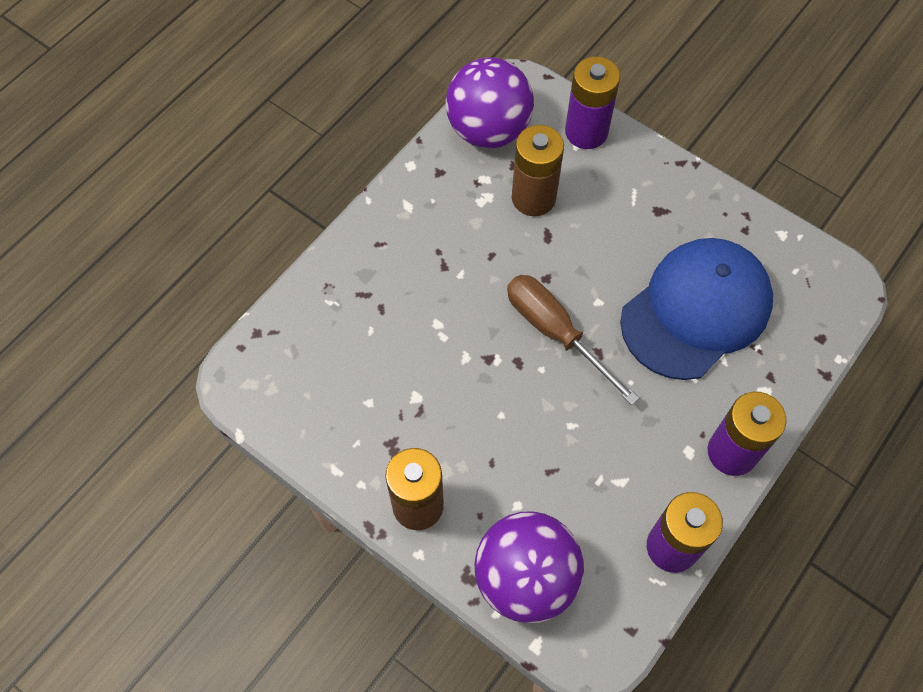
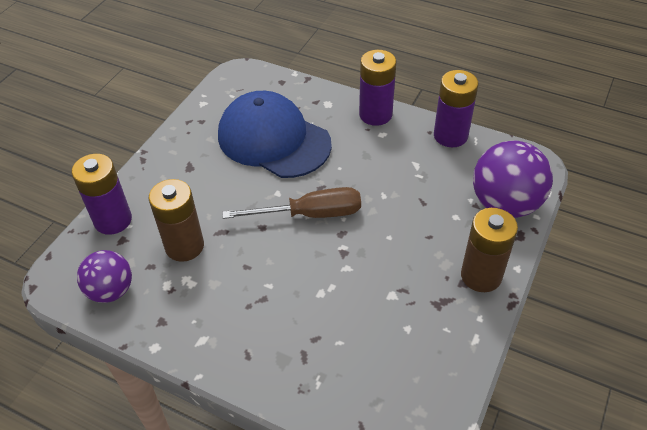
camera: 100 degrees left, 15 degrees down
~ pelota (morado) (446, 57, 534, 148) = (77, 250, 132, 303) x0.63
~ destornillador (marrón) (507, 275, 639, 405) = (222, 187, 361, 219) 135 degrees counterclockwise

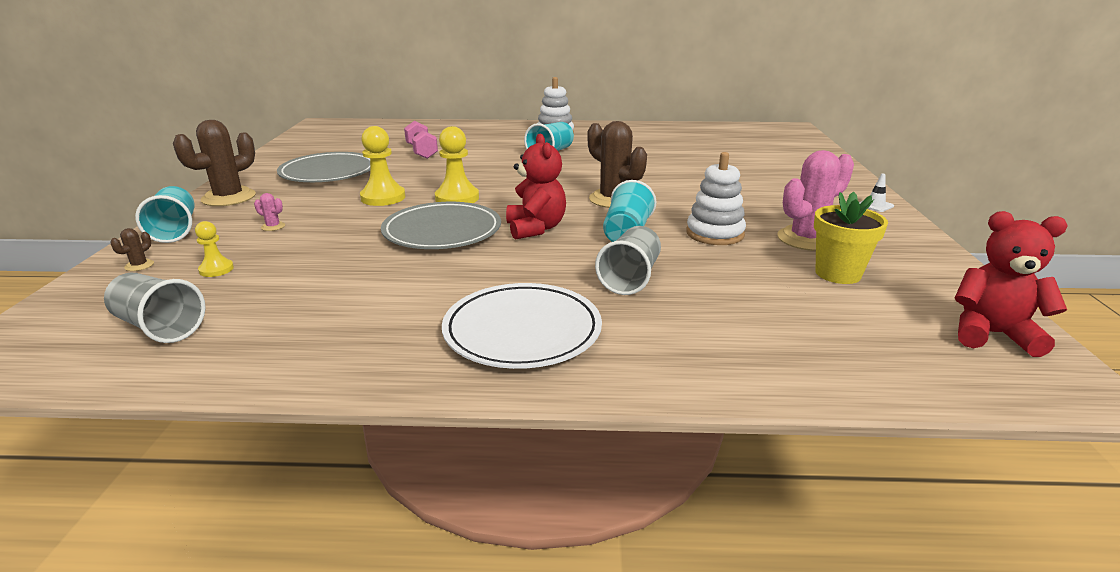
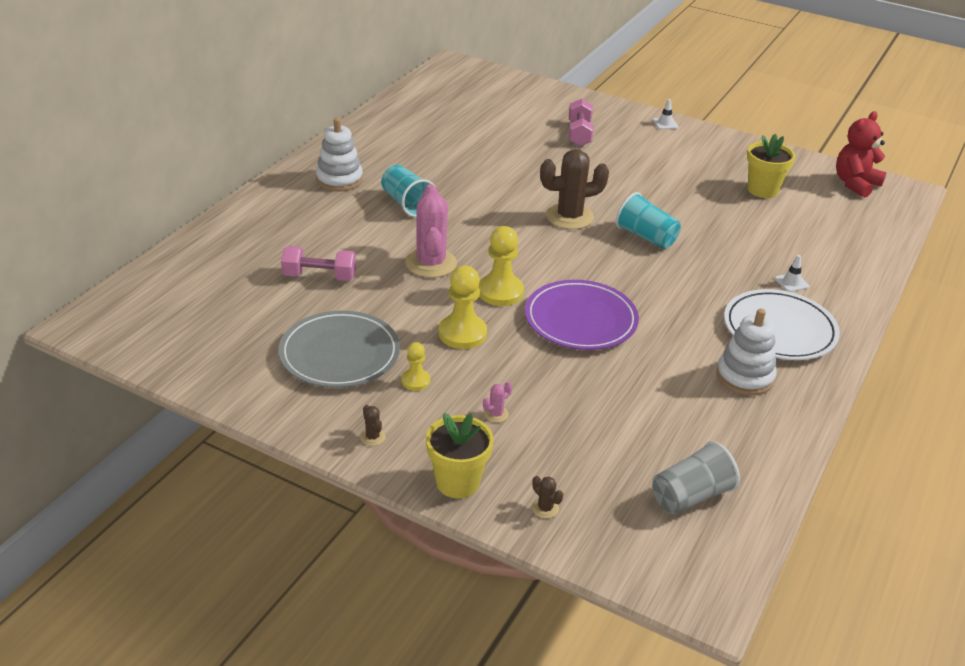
camera: 65 degrees left, 10 degrees up
~ cactus (marrón) (173, 120, 256, 206) = (360, 405, 386, 446) x0.41
- osito (rojo) (506, 134, 566, 240)
~ cactus (rosa) (777, 150, 854, 251) to (405, 184, 457, 278)
~ juguete apilable (blanco) (686, 152, 746, 245) to (716, 309, 777, 396)
~ vaso (turquesa) (135, 186, 195, 243) to maceta (amarillo) (426, 413, 494, 498)
~ plato (gris) (381, 202, 501, 249) to plato (morado) (525, 280, 639, 350)
~ peón (amarillo) (195, 221, 234, 277) to (401, 342, 430, 391)
- vaso (gris) (595, 226, 661, 295)
+ mancuerna (rosa) (569, 99, 594, 146)
+ cono de tráfico (blanco) (775, 255, 809, 292)

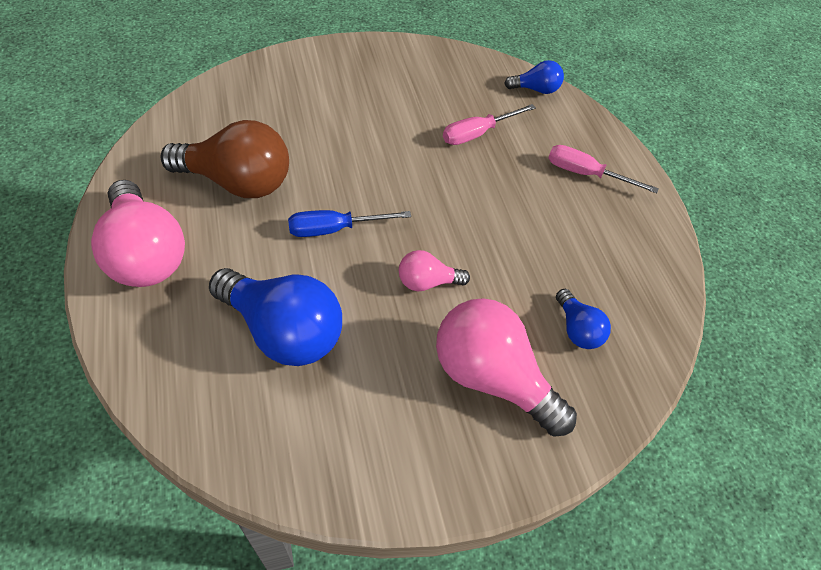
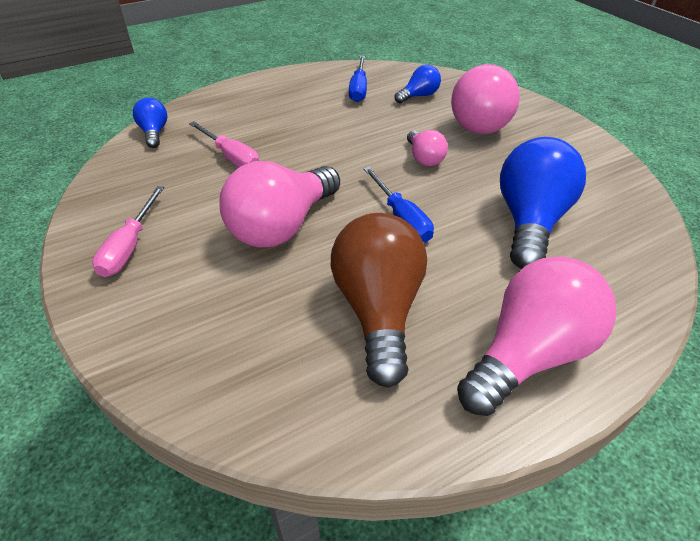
camera: 100 degrees left, 10 degrees down
~ destornillador (rosa) (548, 145, 659, 193) to (92, 186, 164, 277)
+ destornillador (azul) (349, 56, 367, 102)
+ bombilla (rosa) (219, 161, 340, 247)

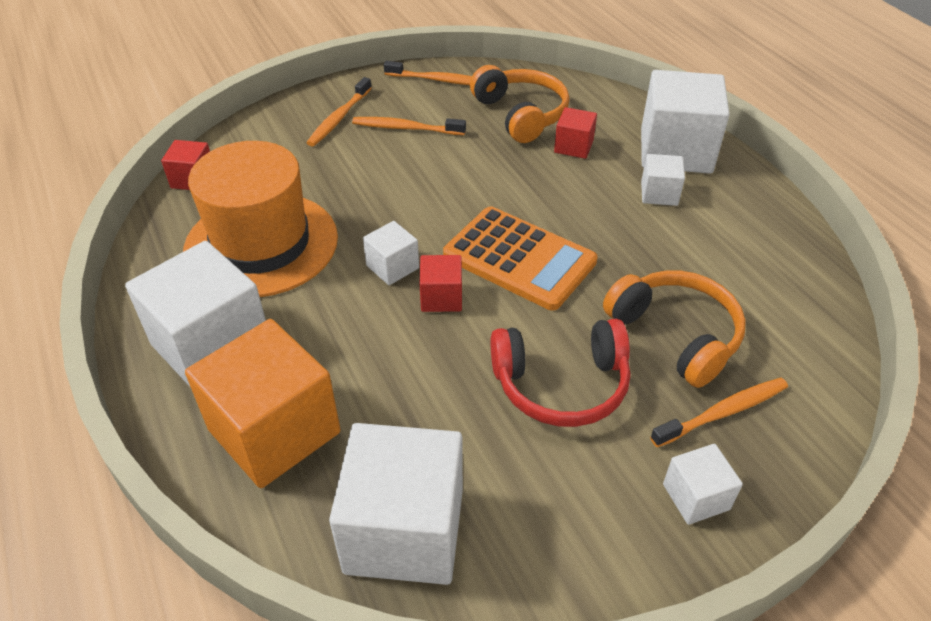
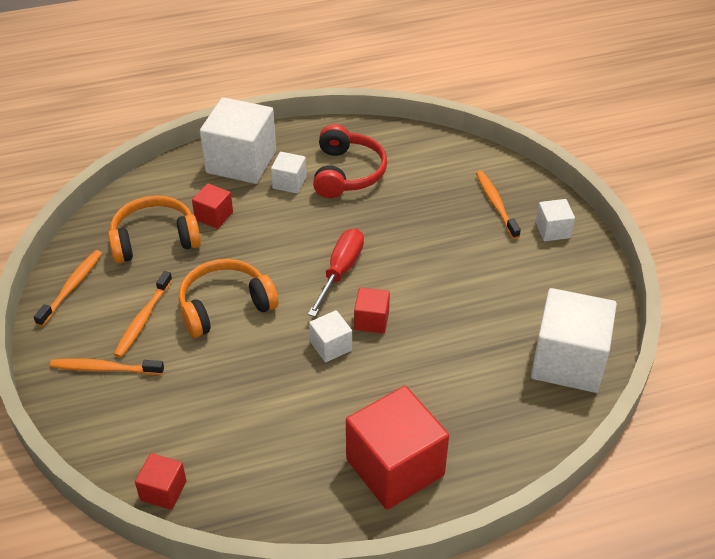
camera: 80 degrees left, 0 degrees up
~ cepillo de dientes (naranja) (307, 77, 372, 147) = (50, 358, 164, 375) 150 degrees clockwise
- sombrero (naranja) (183, 141, 338, 297)
~ calculadora (naranja) (443, 206, 598, 311) to destornillador (rojo) (308, 229, 364, 317)
~ cubo (blanco) (125, 241, 266, 388) to cubo (rojo) (346, 386, 449, 510)
~ auriculares (naranja) (603, 270, 746, 388) to (178, 259, 278, 338)
- cubo (naranja) (185, 319, 341, 488)
~ auriculares (rojo) (490, 319, 630, 427) to (313, 124, 387, 198)

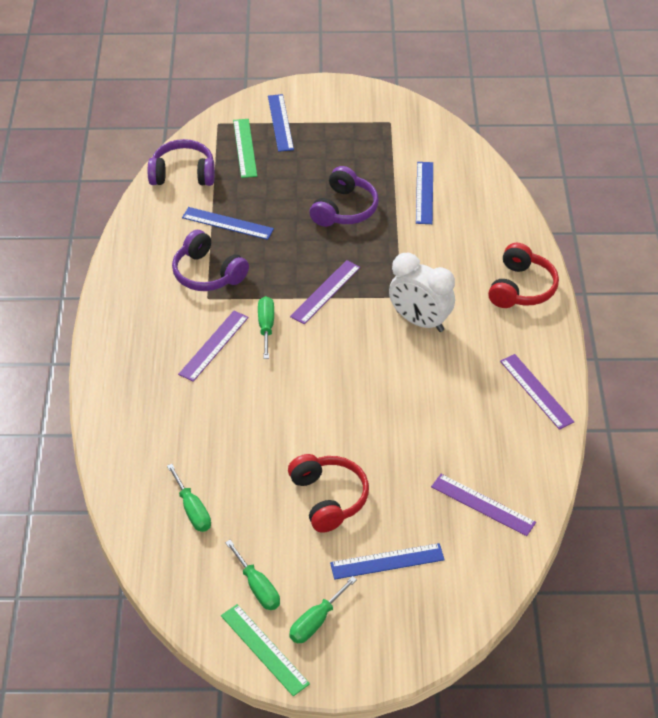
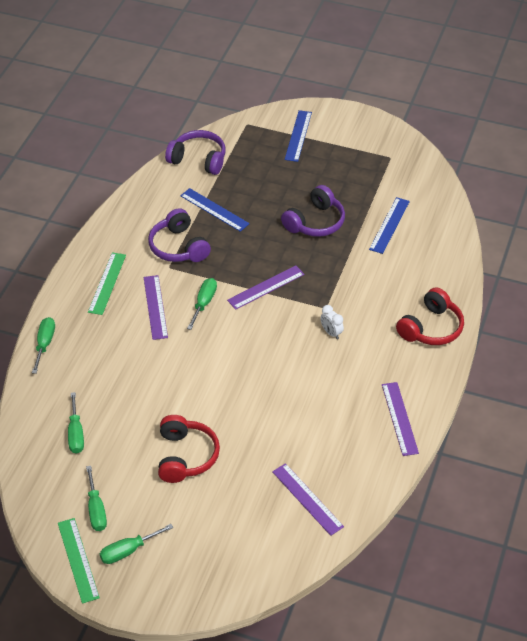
camera: 20 degrees right, 0 degrees up
~ regla (verde) (233, 119, 257, 178) to (88, 252, 126, 315)
~ despertador (blanco) (389, 253, 455, 332) = (320, 305, 344, 339) x0.46
~ regla (morado) (178, 311, 249, 382) = (144, 275, 168, 340) 60 degrees counterclockwise
- regla (azul) (330, 543, 445, 580)
+ destornillador (verde) (32, 317, 55, 374)

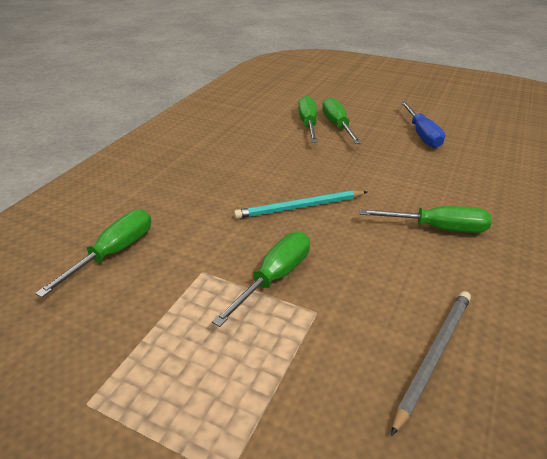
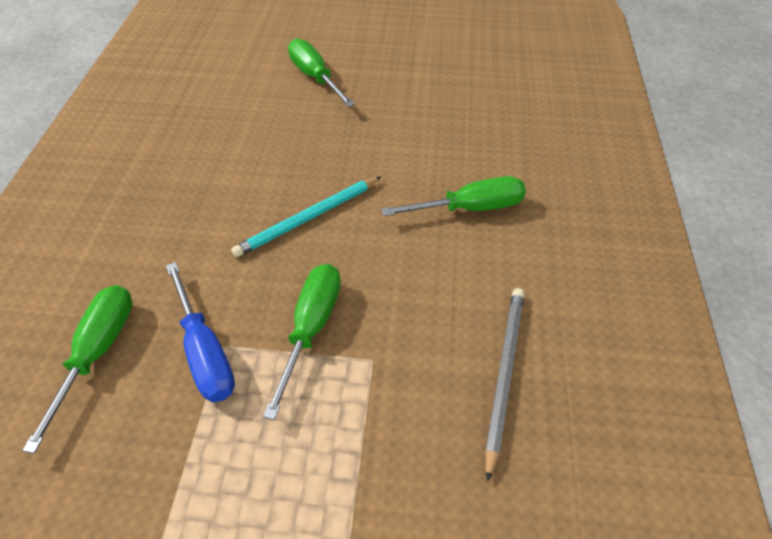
camera: 20 degrees left, 15 degrees up
- destornillador (verde) (298, 96, 318, 142)
~ destornillador (azul) (400, 102, 445, 148) to (166, 262, 235, 402)

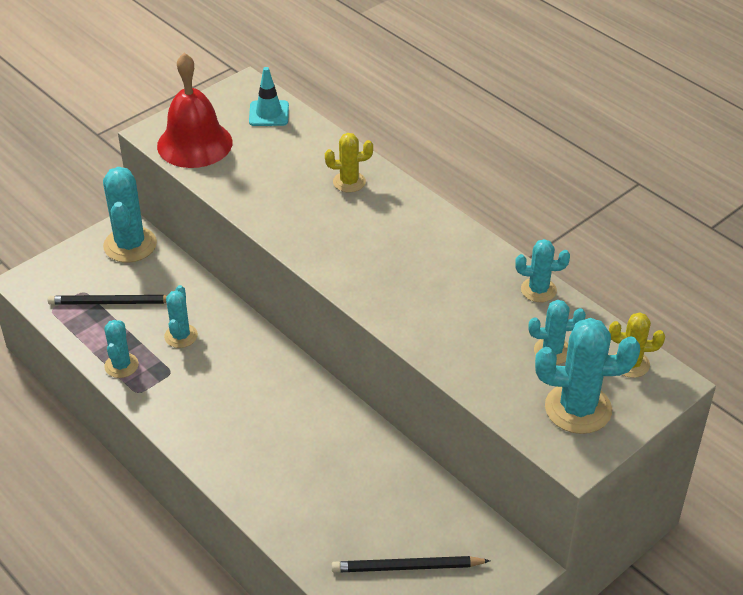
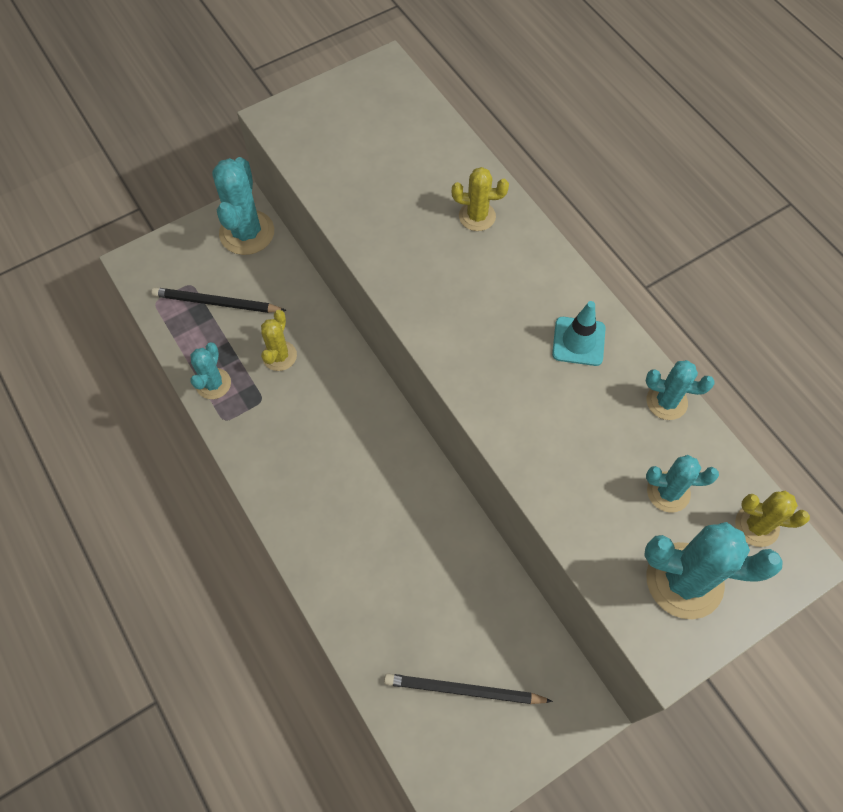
camera: 10 degrees right, 20 degrees up
- campana (rojo) (157, 53, 232, 168)
~ cono de tráfico (turquesa) (249, 67, 289, 126) to (552, 301, 606, 366)
~ cactus (turquesa) (164, 285, 198, 348) to cactus (amarillo) (261, 310, 297, 371)

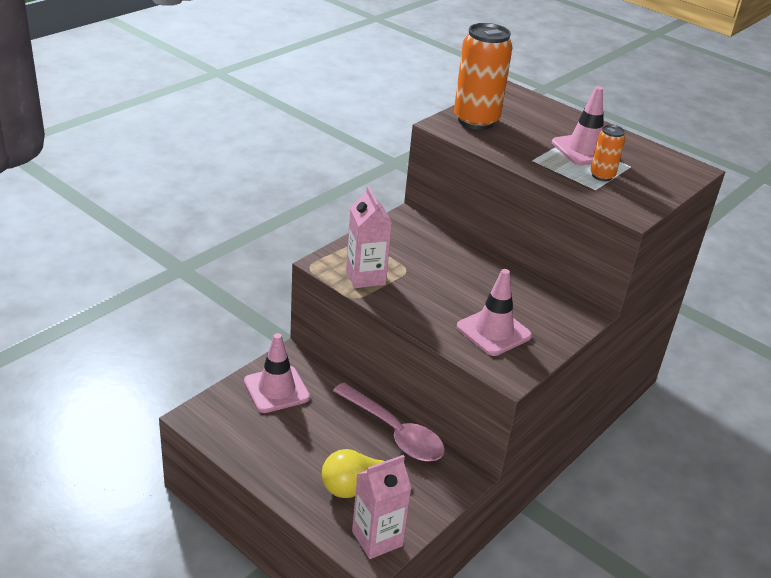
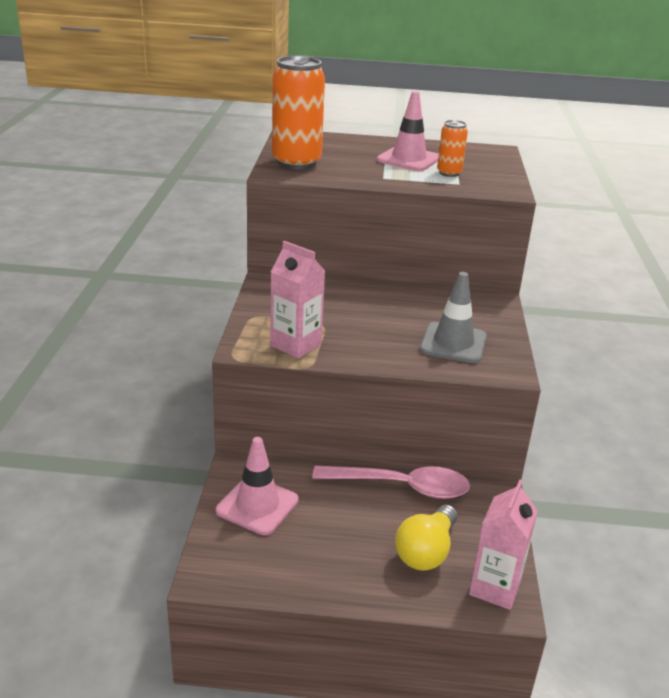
camera: 35 degrees left, 5 degrees down
~ cono de tráfico (rosa) (457, 269, 532, 356) to cono de tráfico (gris) (420, 272, 487, 363)

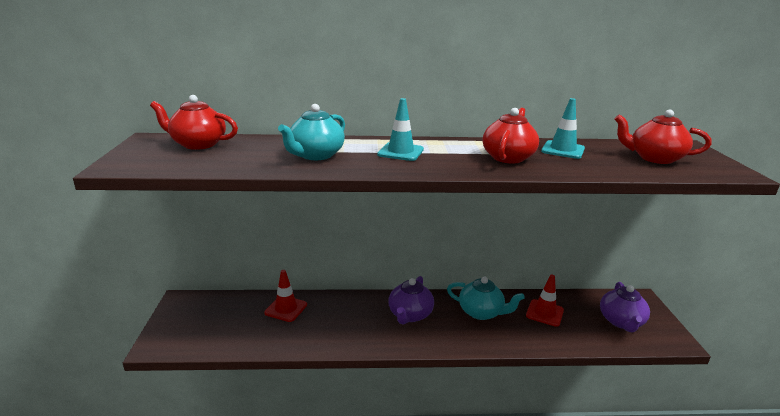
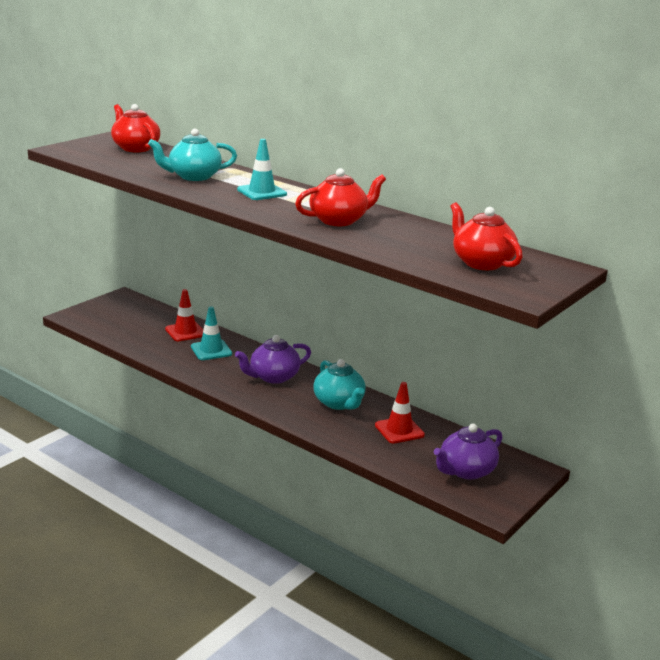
camera: 40 degrees right, 0 degrees up
~ cono de tráfico (turquesa) (541, 98, 585, 159) to (191, 306, 232, 360)

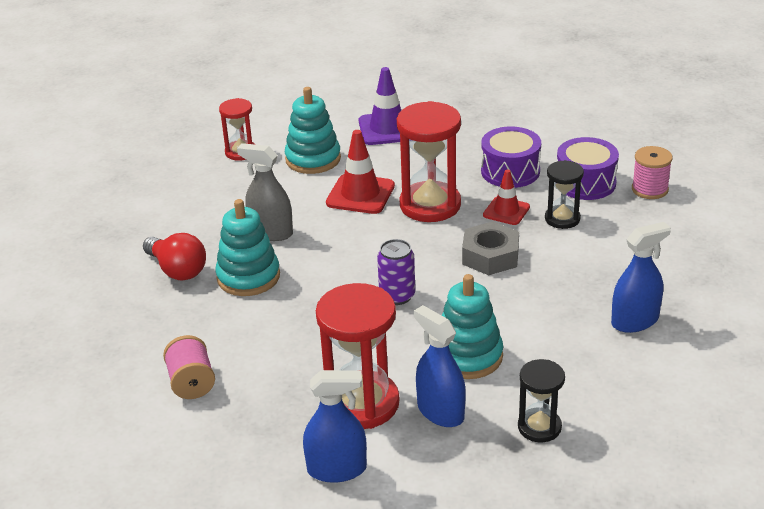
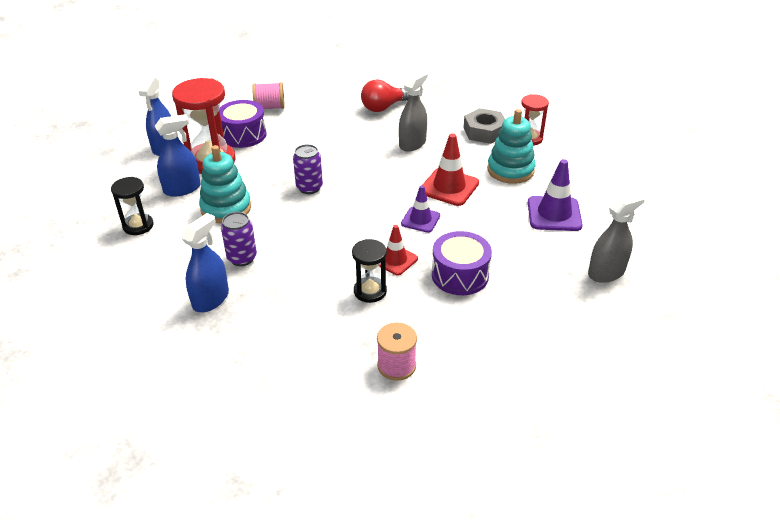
camera: 100 degrees right, 5 degrees up
~ reloj de arena (rojo) (397, 101, 461, 222) to cono de tráfico (morado) (401, 185, 440, 233)
~ tambor (morado) (557, 137, 619, 200) to (219, 100, 267, 148)
- juguete apilable (turquesa) (215, 199, 280, 296)
~ tuerca (gris) (462, 221, 519, 275) to (464, 108, 505, 144)
~ pulverizador (azul) (611, 222, 671, 333) = (182, 213, 229, 312) 135 degrees counterclockwise
+ pulverizador (gris) (588, 192, 645, 283)
+ lata (morado) (221, 212, 257, 266)

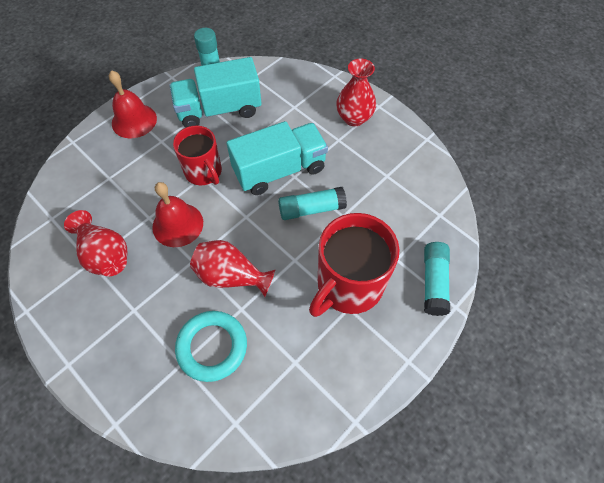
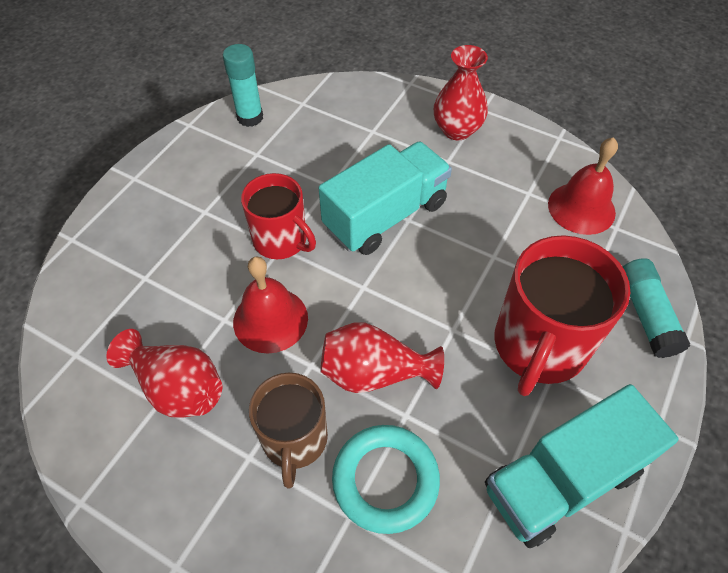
camera: 15 degrees left, 5 degrees down
~ camión (turquesa) (169, 57, 262, 128) to (485, 384, 679, 548)
~ campana (rojo) (109, 70, 157, 138) to (548, 137, 618, 235)
- barra de pegamento (turquesa) (278, 187, 347, 220)
+ taza (marrón) (249, 373, 328, 488)

